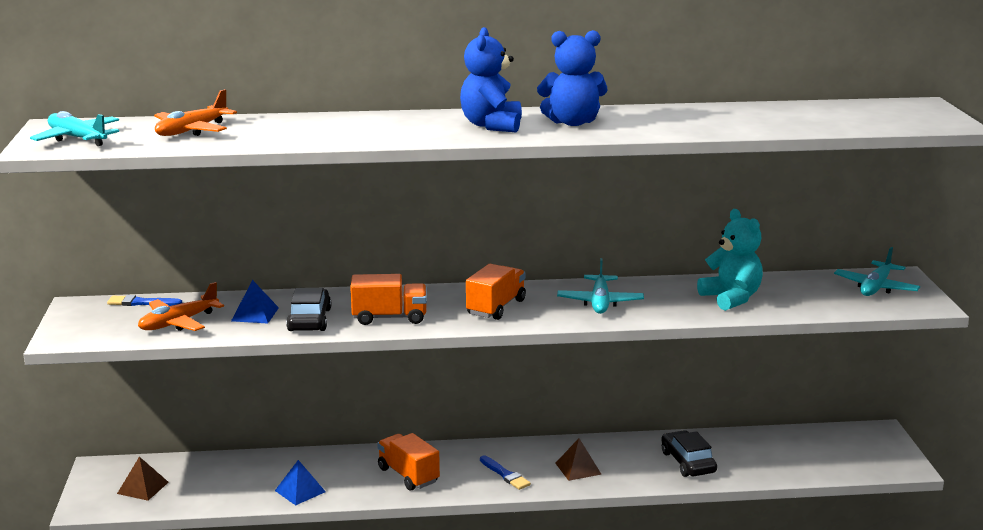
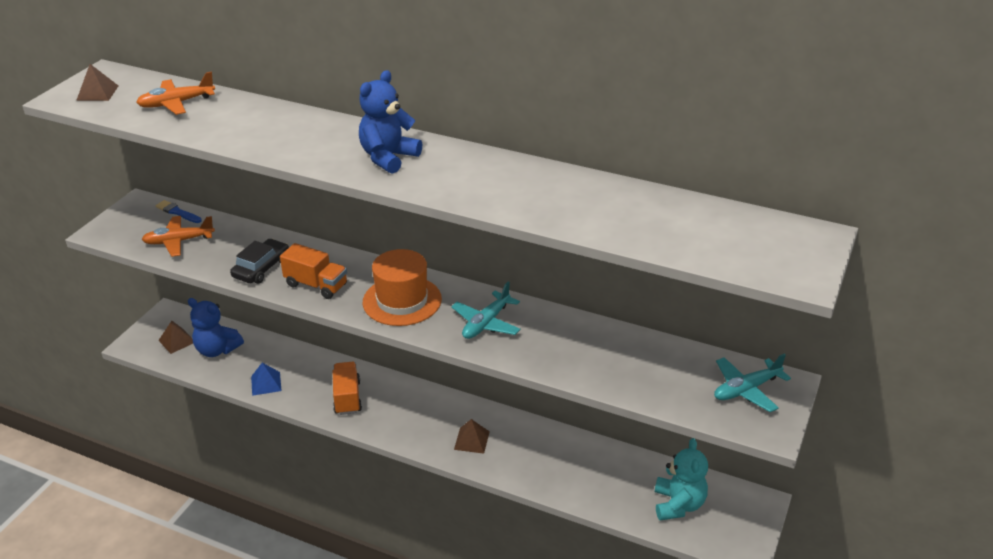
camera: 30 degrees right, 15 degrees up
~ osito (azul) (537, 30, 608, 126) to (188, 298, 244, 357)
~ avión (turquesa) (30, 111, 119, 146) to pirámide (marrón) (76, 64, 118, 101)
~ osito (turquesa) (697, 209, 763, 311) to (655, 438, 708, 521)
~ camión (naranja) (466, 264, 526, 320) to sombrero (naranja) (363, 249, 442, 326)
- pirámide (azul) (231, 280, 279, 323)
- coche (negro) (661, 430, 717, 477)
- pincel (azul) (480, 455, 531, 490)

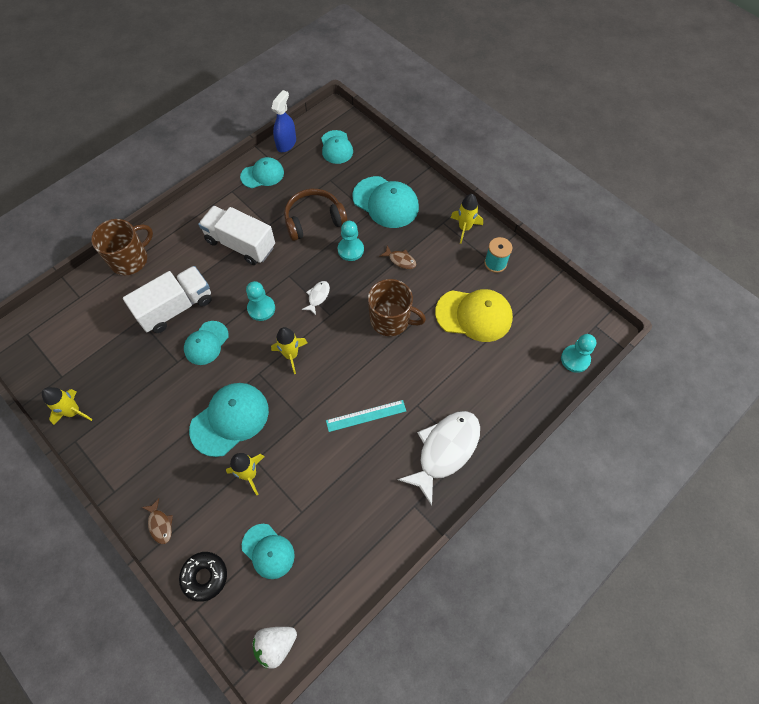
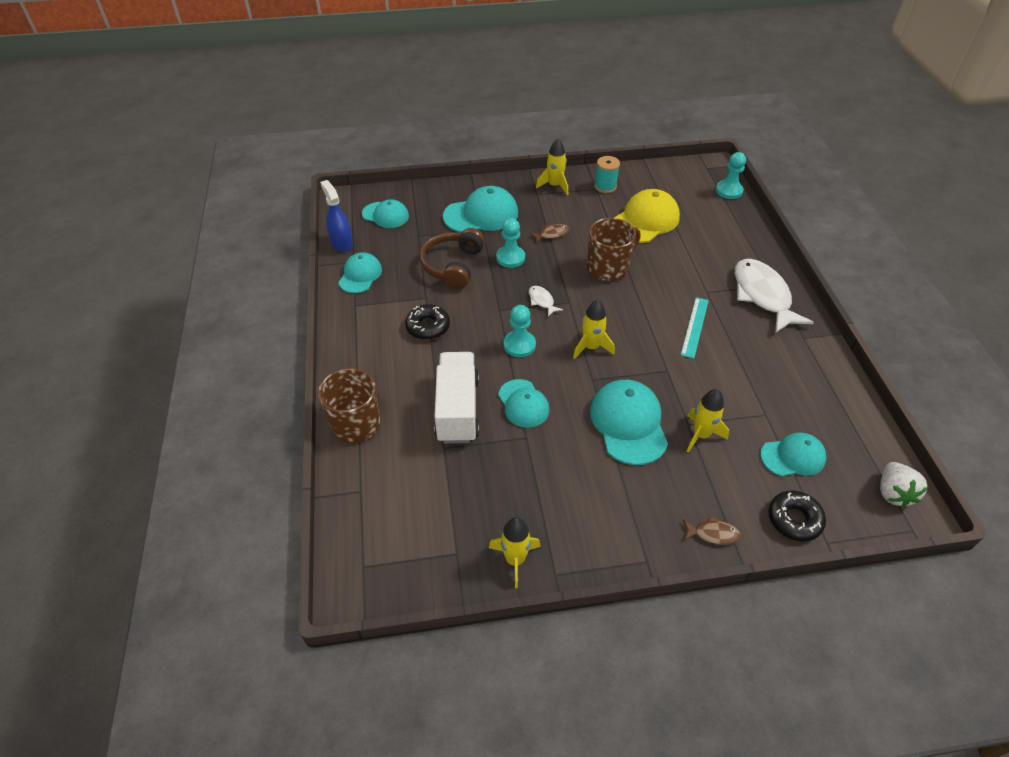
camera: 55 degrees left, 15 degrees down
~ camión (blanco) (198, 206, 275, 265) to rosquilla (negro) (405, 304, 450, 340)

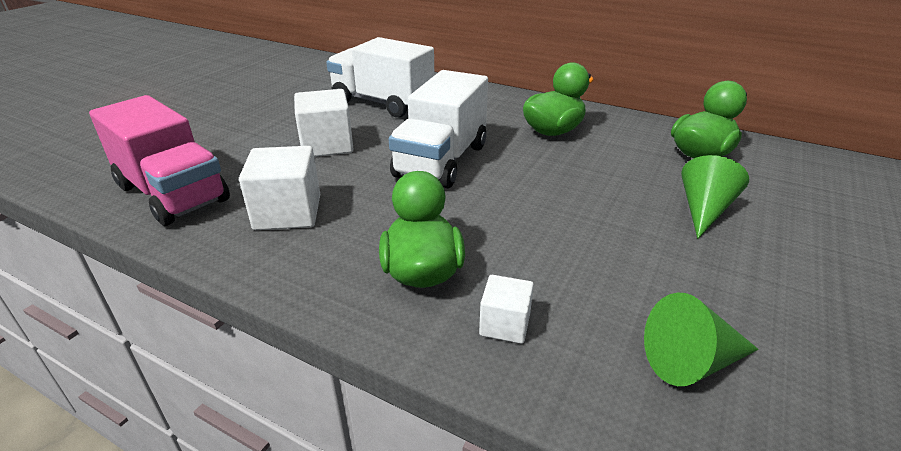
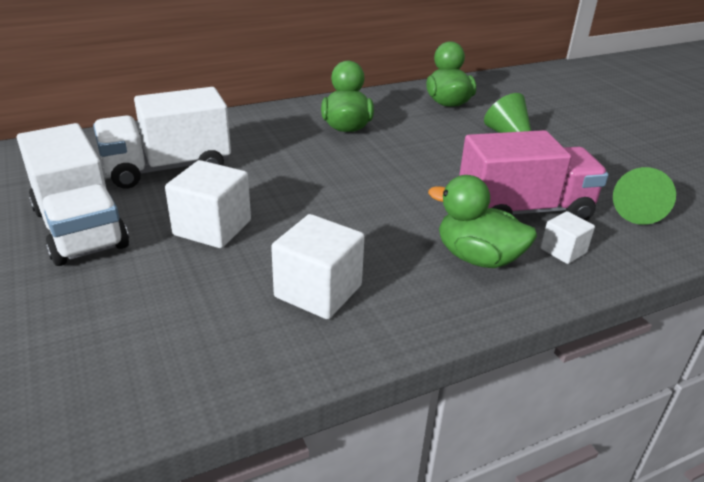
camera: 55 degrees left, 0 degrees up
~ camión (blanco) (389, 70, 488, 188) to (17, 123, 129, 266)
~ camión (rosa) (89, 95, 230, 226) to (459, 130, 609, 220)

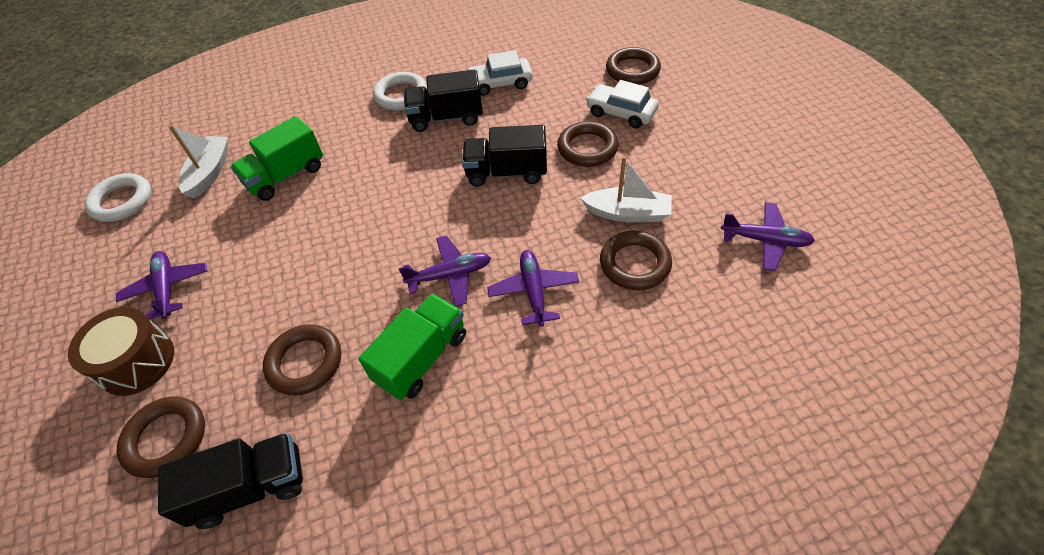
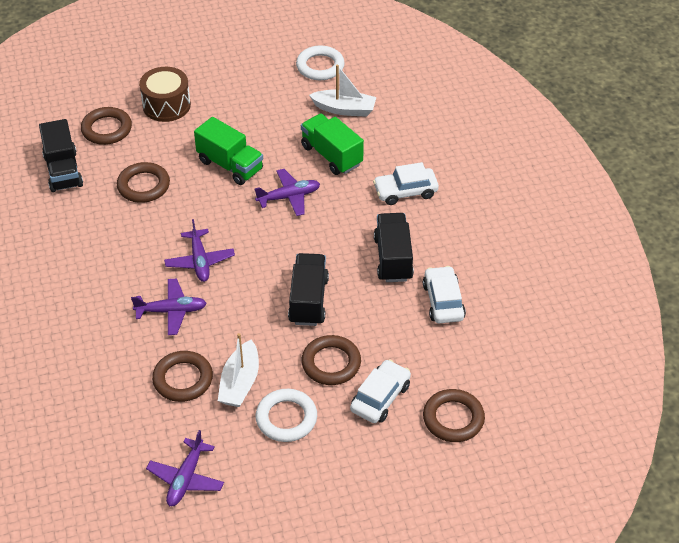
camera: 90 degrees right, 5 degrees down
~ anillo (blanco) (373, 72, 427, 111) to (256, 389, 317, 442)
~ avión (morado) (116, 251, 208, 320) to (254, 169, 320, 216)
~ camión (verde) (358, 293, 466, 400) to (194, 117, 263, 185)
+ coche (blanco) (373, 162, 439, 205)

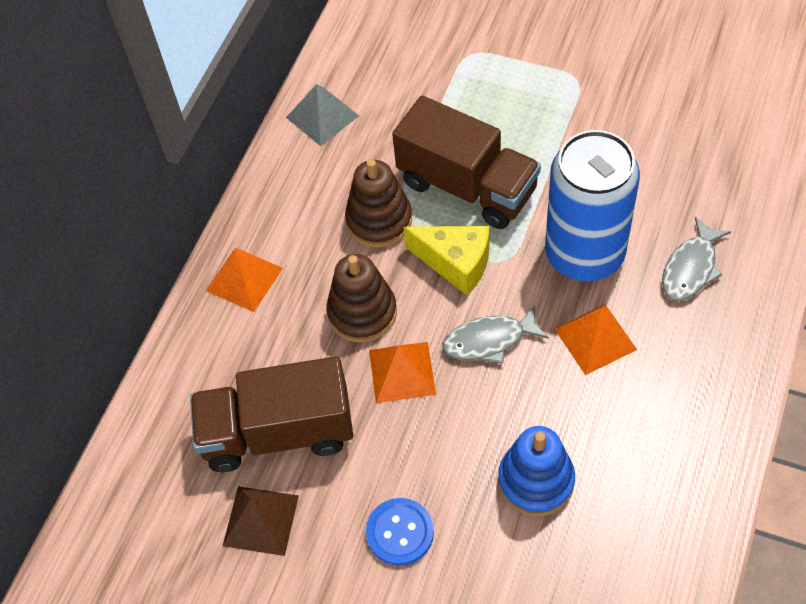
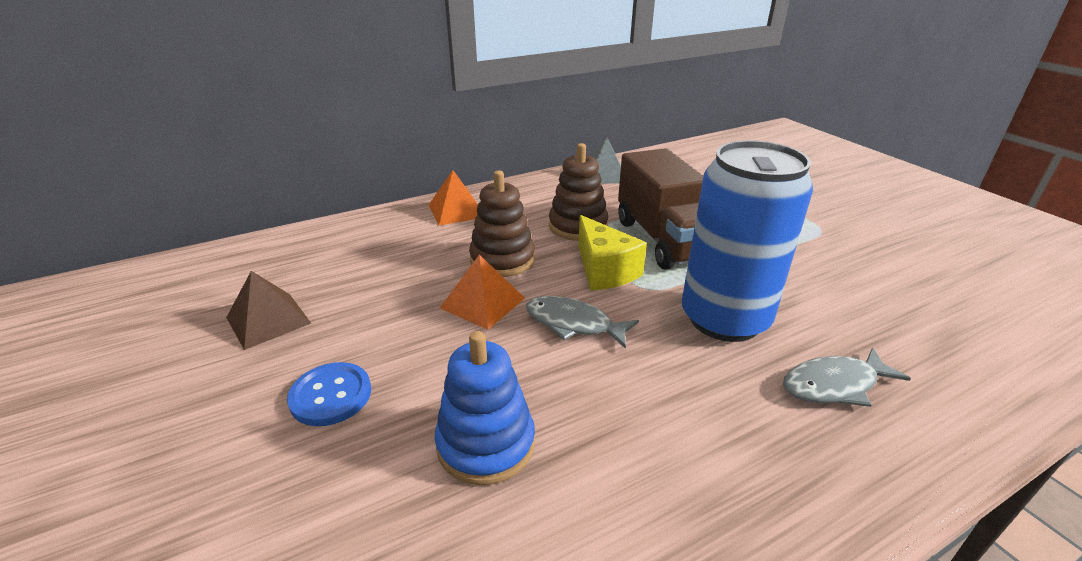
camera: 35 degrees right, 25 degrees down
- pirámide (naranja) (555, 304, 637, 375)
- camión (marrón) (190, 356, 353, 472)

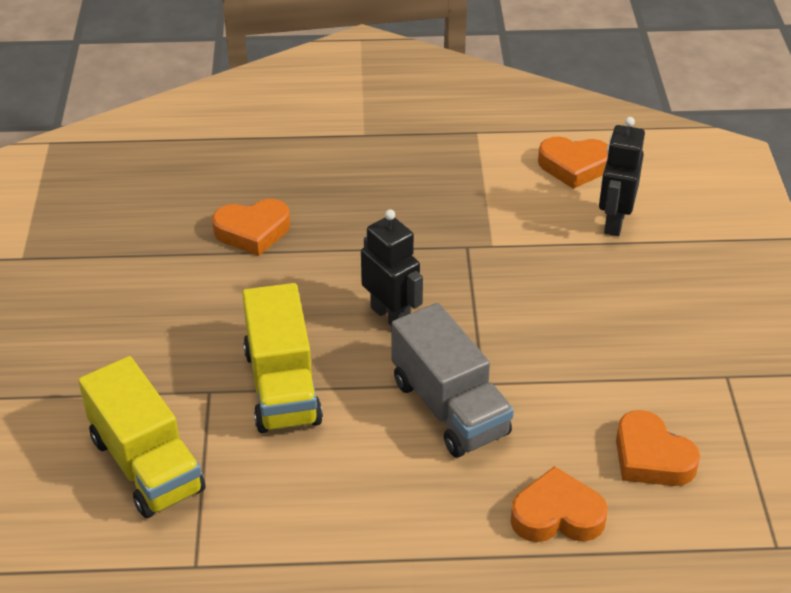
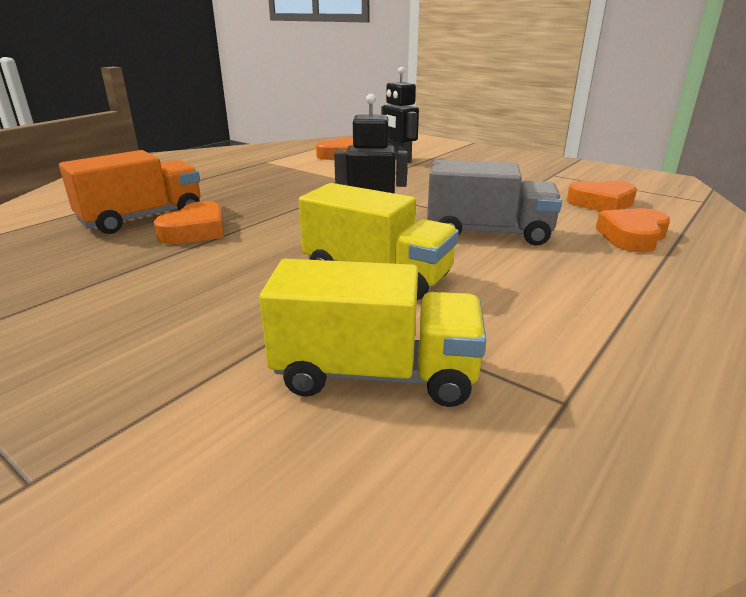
camera: 50 degrees left, 15 degrees down
+ camión (naranja) (59, 150, 201, 234)

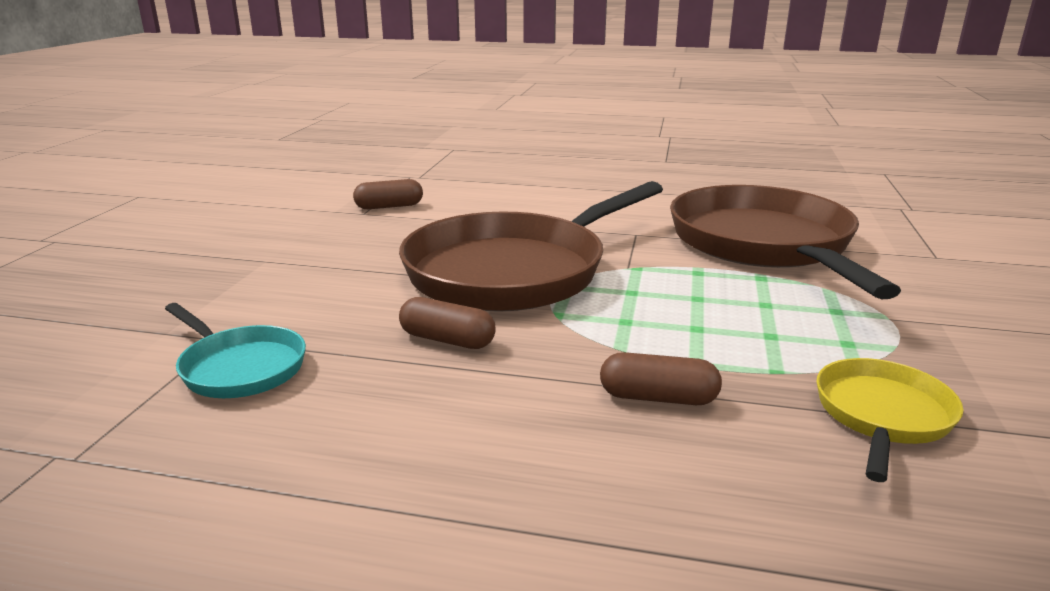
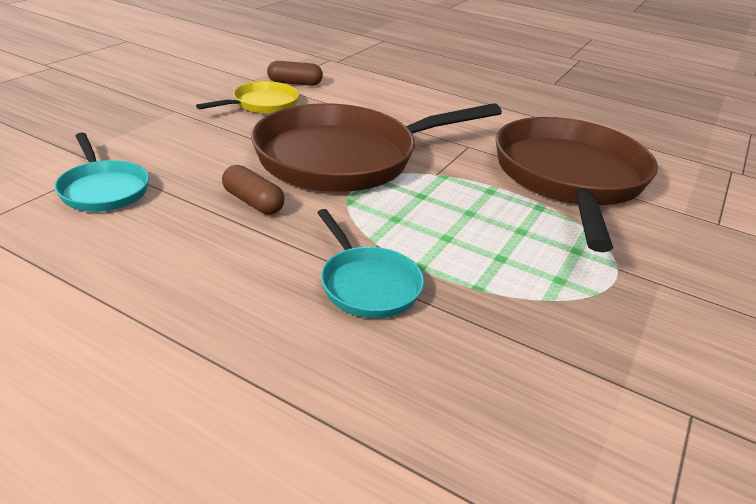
camera: 15 degrees right, 10 degrees up
~ cápsula (marrón) (600, 352, 722, 405) to sartén (turquesa) (317, 209, 424, 318)
~ sartén (amarillo) (816, 358, 964, 482) to (196, 81, 299, 114)

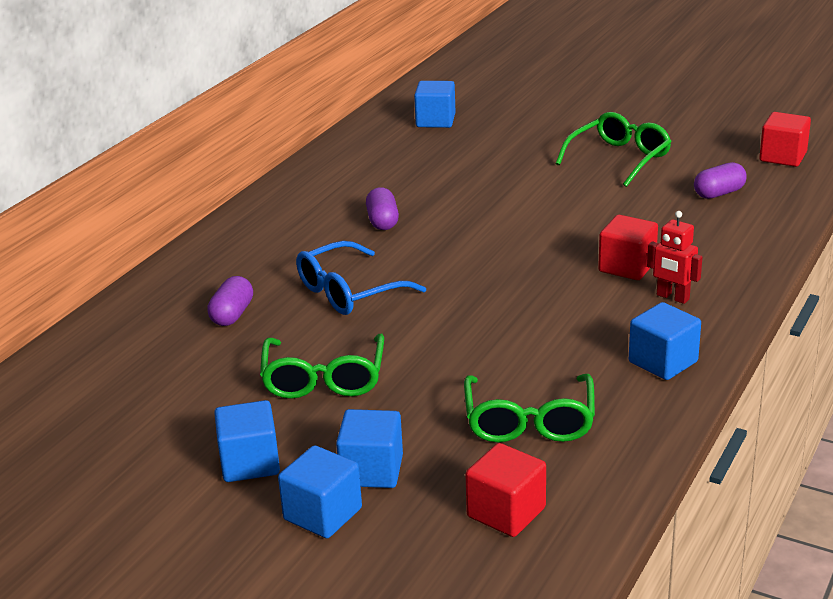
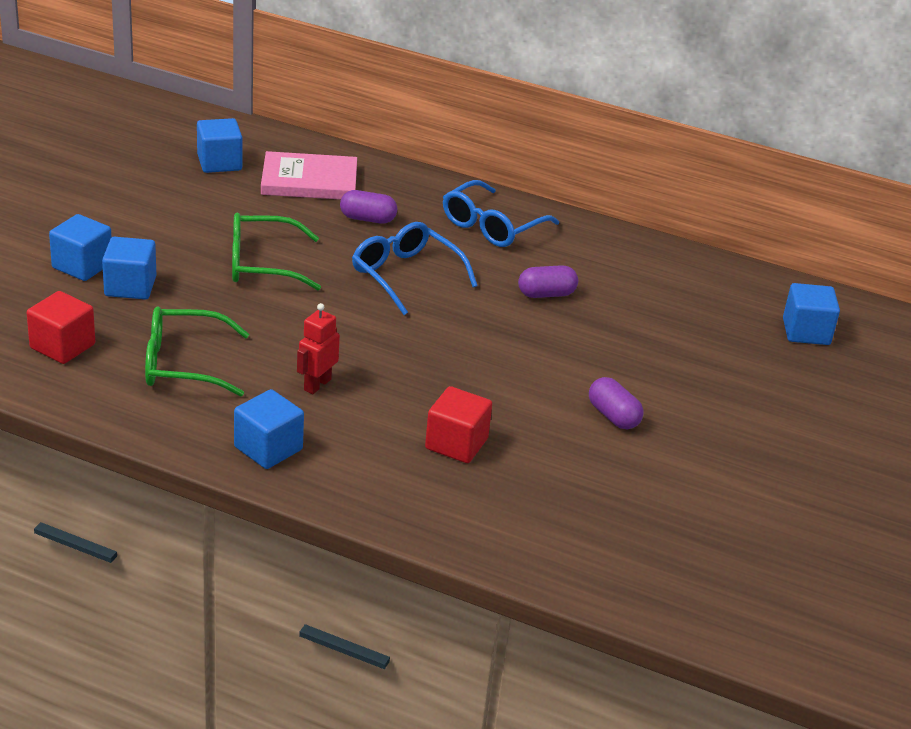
camera: 80 degrees right, 5 degrees up
- gafas (verde) (556, 112, 672, 187)
- cubo (rojo) (759, 112, 811, 167)
~ cápsula (morado) (694, 162, 747, 199) to (589, 377, 644, 429)
~ robot (rojo) (647, 211, 702, 304) to (297, 303, 340, 394)
~ cubo (azul) (214, 400, 280, 482) to (197, 118, 243, 173)
+ libro (rosa) (261, 151, 357, 200)
+ gafas (azul) (443, 180, 559, 247)

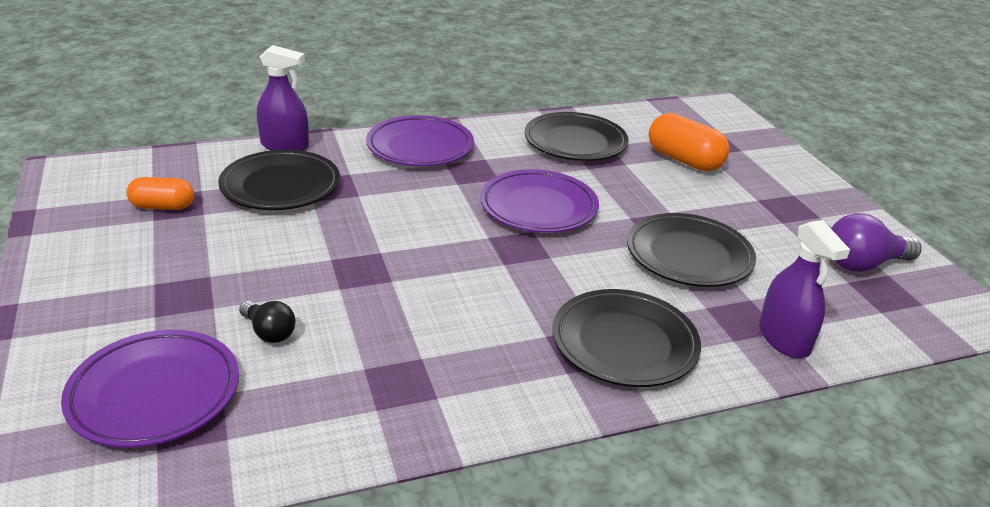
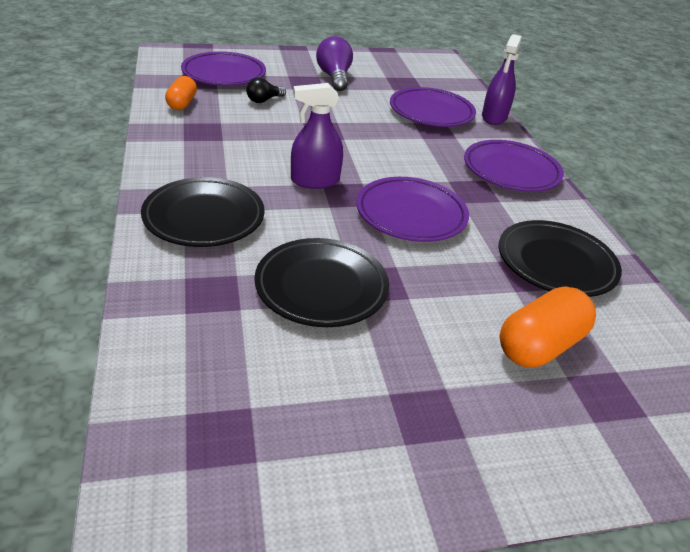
camera: 95 degrees right, 5 degrees up
~ plato (negro) (218, 150, 340, 210) to plato (morado) (390, 87, 476, 127)
~ cápsula (naranja) (126, 177, 194, 210) to (165, 76, 197, 110)
~ bombilla (morado) (831, 213, 922, 272) to (316, 36, 353, 91)
~ pulverizador (morado) (759, 220, 850, 358) to (291, 83, 343, 189)

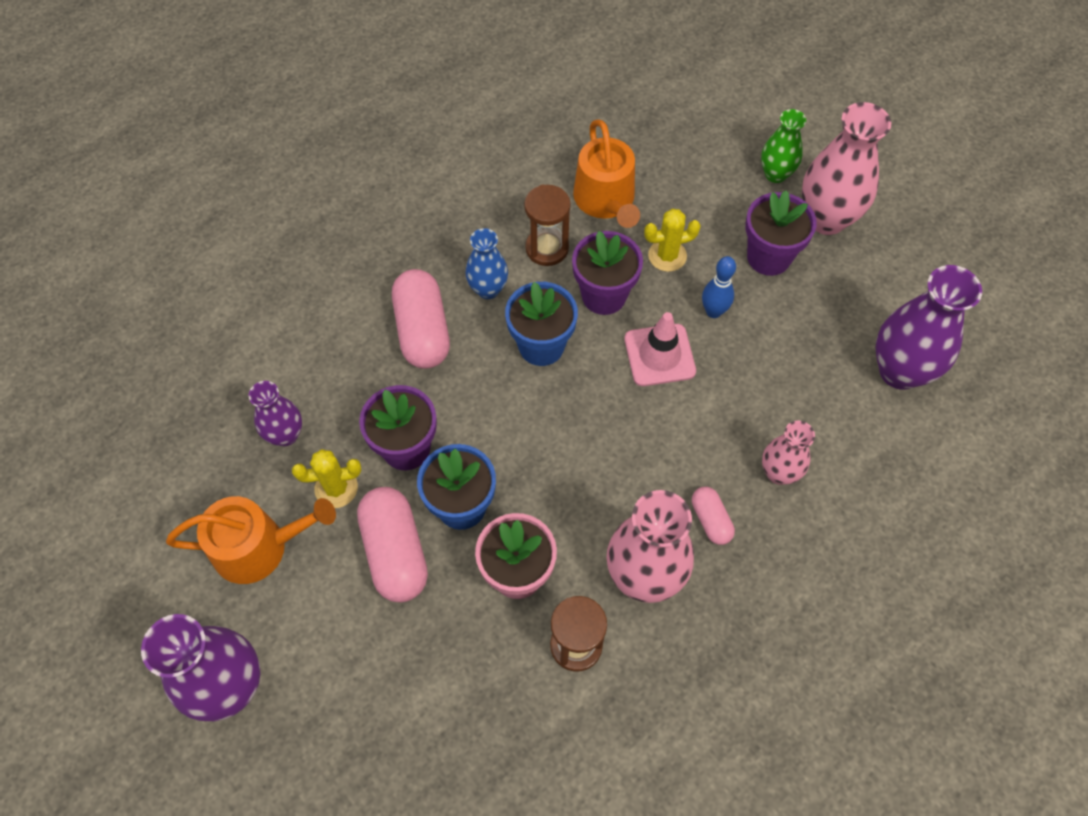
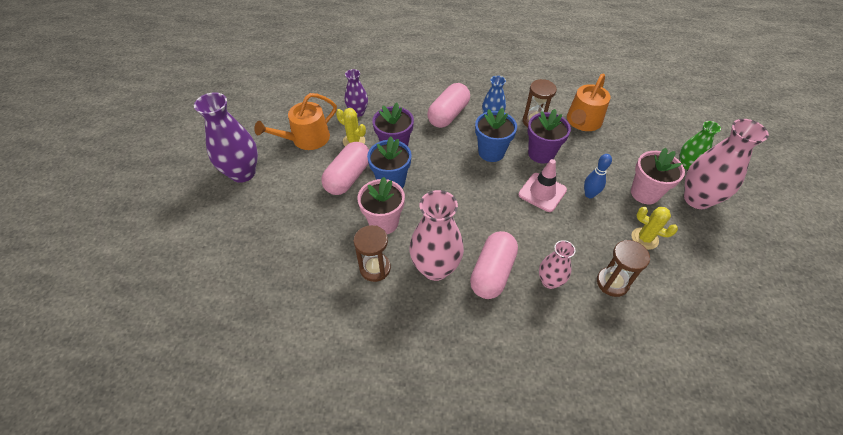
camera: 45 degrees right, 10 degrees down
~ maceta (morado) (745, 190, 817, 276) to maceta (rosa) (631, 148, 685, 204)
~ cactus (amarillo) (644, 209, 701, 272) to (632, 207, 678, 250)
- florero (morado) (876, 265, 982, 390)
~ cápsula (rosa) (692, 487, 735, 545) = (470, 231, 518, 299) x1.89
~ regadera (naranja) (166, 496, 336, 584) = (254, 93, 337, 150) 105 degrees clockwise
+ reloj de arena (marrón) (597, 240, 650, 297)

